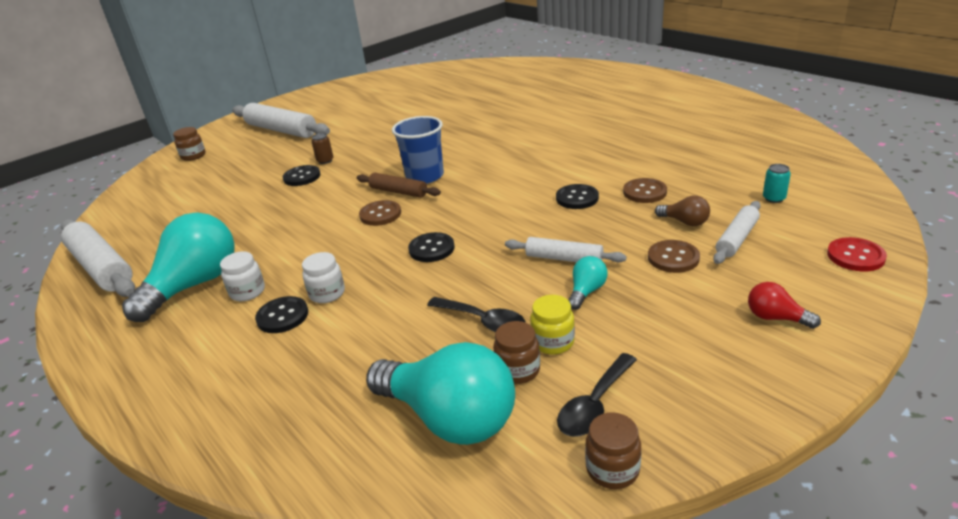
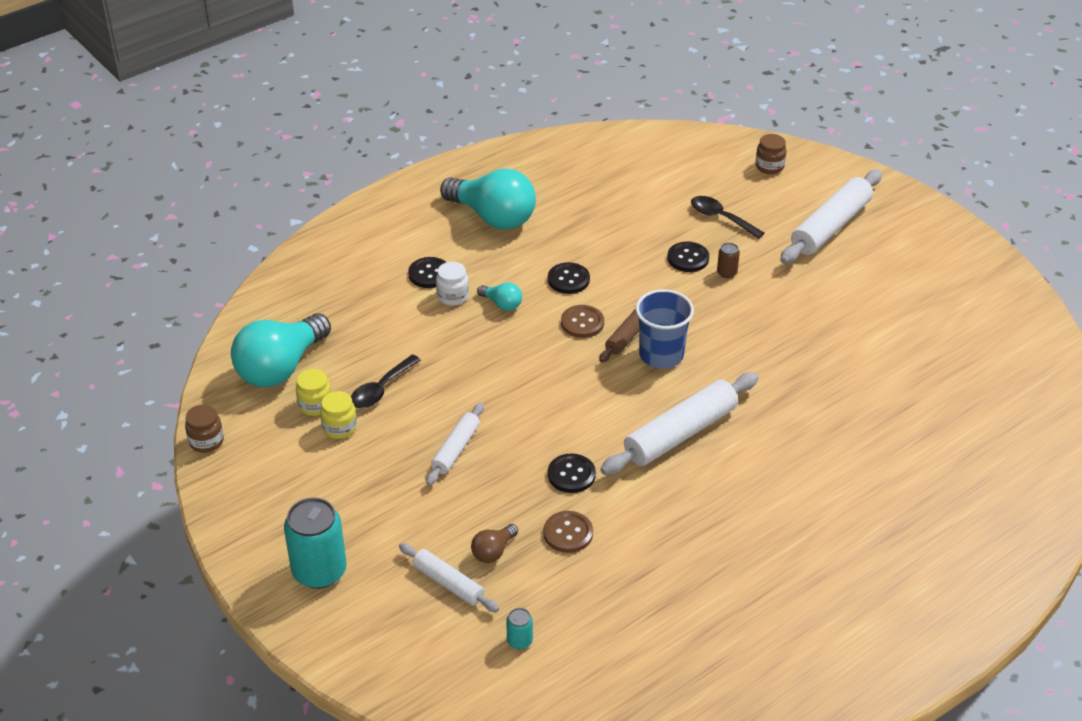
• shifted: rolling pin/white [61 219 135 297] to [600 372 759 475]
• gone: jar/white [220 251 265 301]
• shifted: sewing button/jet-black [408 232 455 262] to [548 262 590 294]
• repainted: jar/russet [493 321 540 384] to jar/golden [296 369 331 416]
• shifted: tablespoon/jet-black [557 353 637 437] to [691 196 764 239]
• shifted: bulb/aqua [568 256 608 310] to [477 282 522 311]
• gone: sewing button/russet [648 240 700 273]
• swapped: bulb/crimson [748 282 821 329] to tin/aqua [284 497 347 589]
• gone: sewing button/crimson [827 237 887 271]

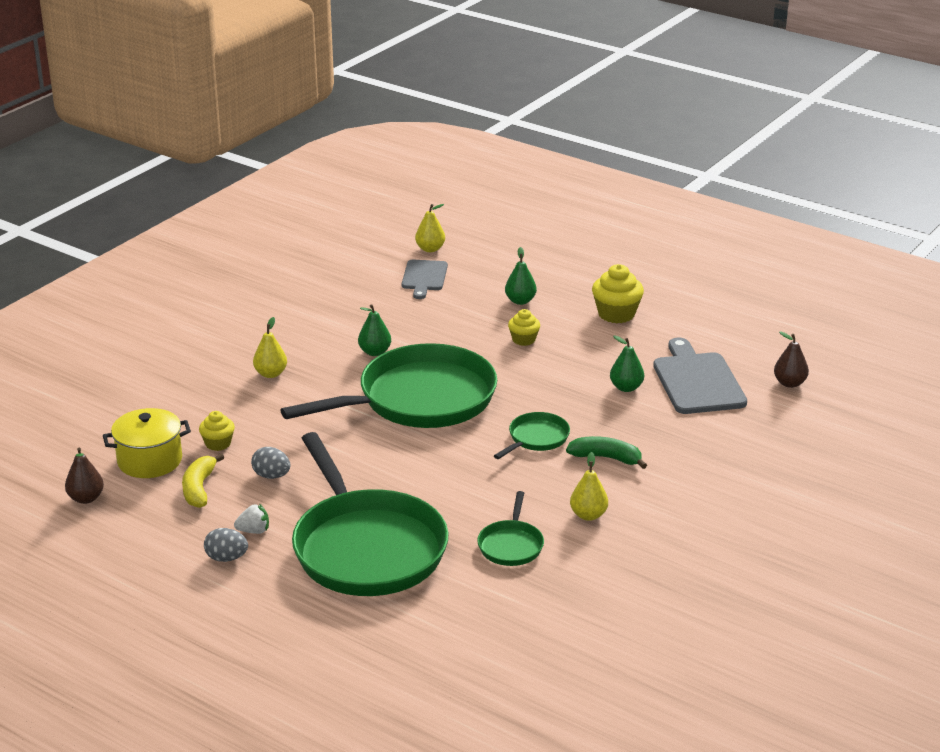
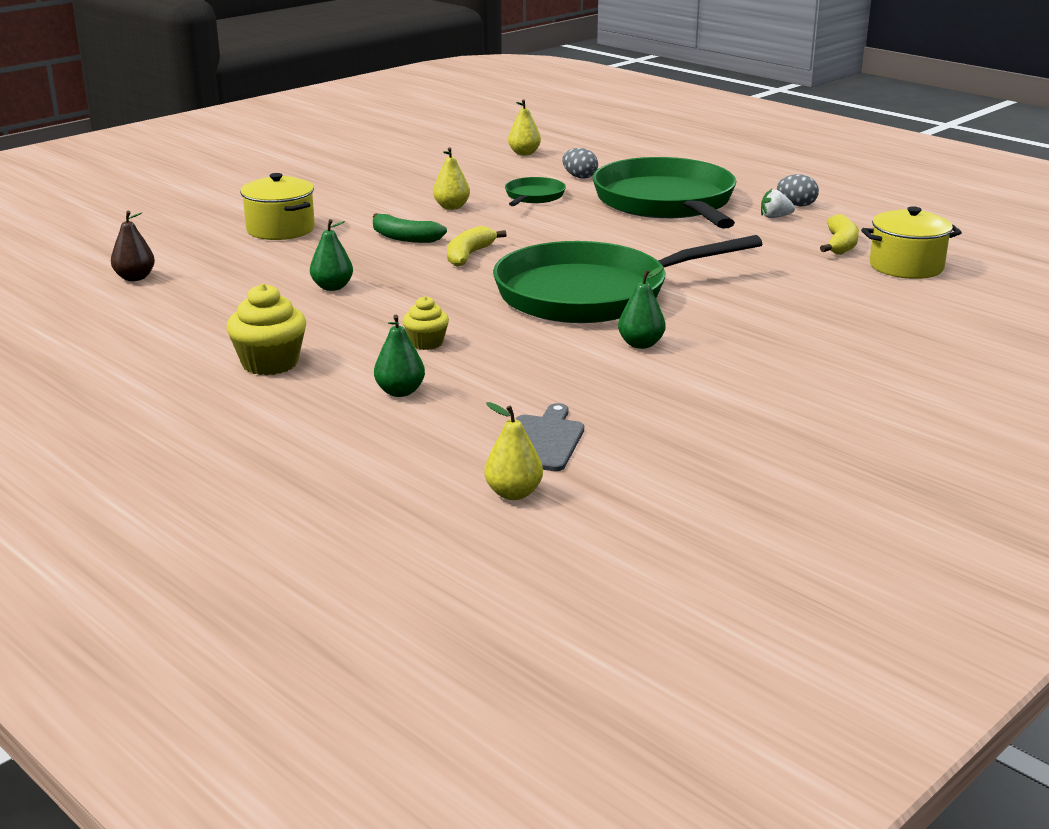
• gone: toy pear/russet [65 448 104 504]
• gone: cupcake/golden [199 411 235 451]
• shifted: toy egg/ash-grey [251 447 290 479] to [562 148 598 179]
• shifted: toy pear/golden [253 317 287 378] to [508 99 541 156]
• swapped: pan/emerald [494 412 570 459] to banana fruit/golden [447 226 507 267]
• gone: cutting board/ash-grey [653 338 747 414]
• new: cooking pot/golden [240 173 315 240]

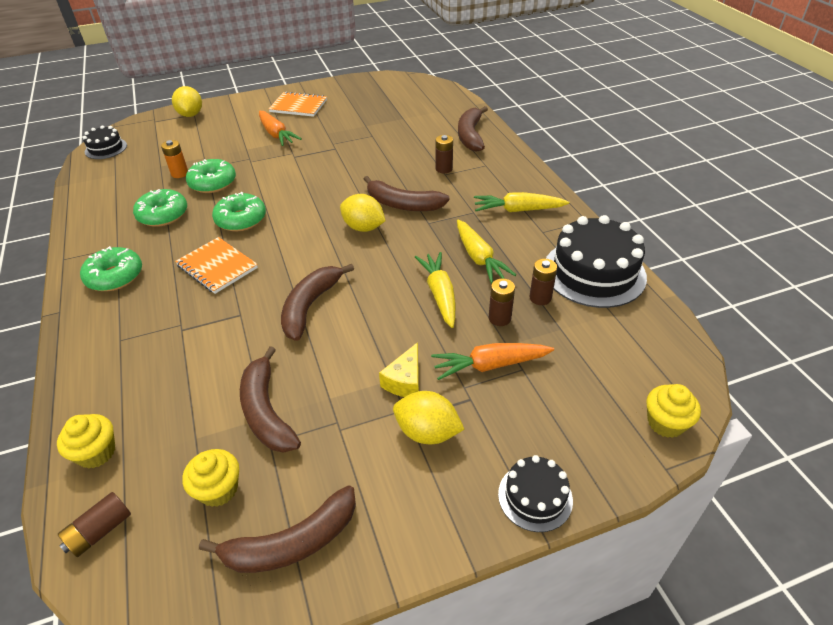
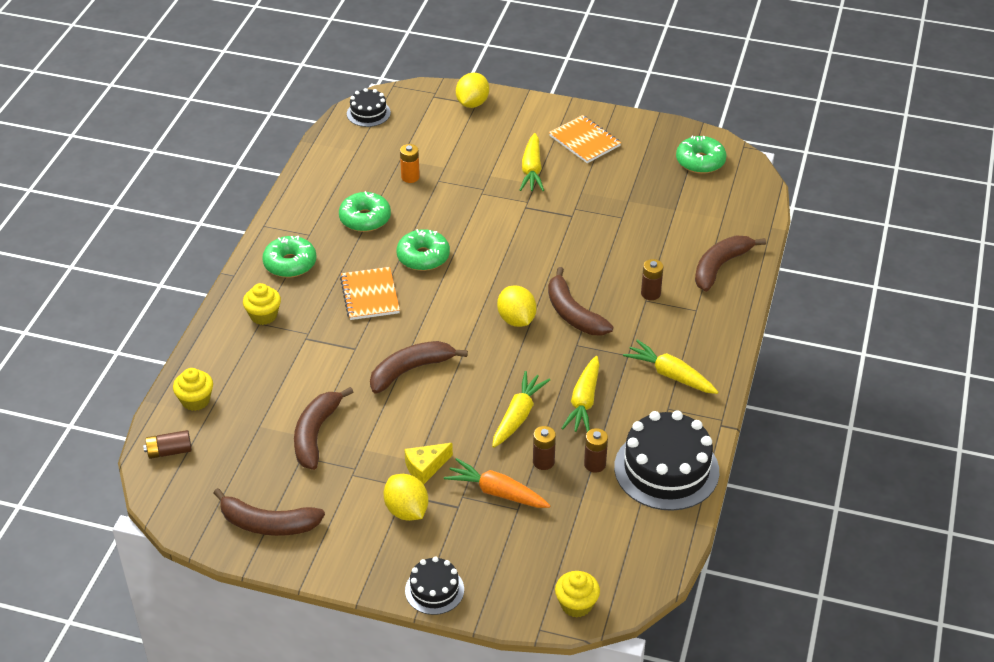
• shifted: cupcake/golden [182 449 239 507] to [243 283 281 325]
• shifted: donut/emerald [186 159 236 193] to [676 136 727 174]
• repainted: toy carrot/orange [259 111 301 146] to toy carrot/golden [520 133 544 191]

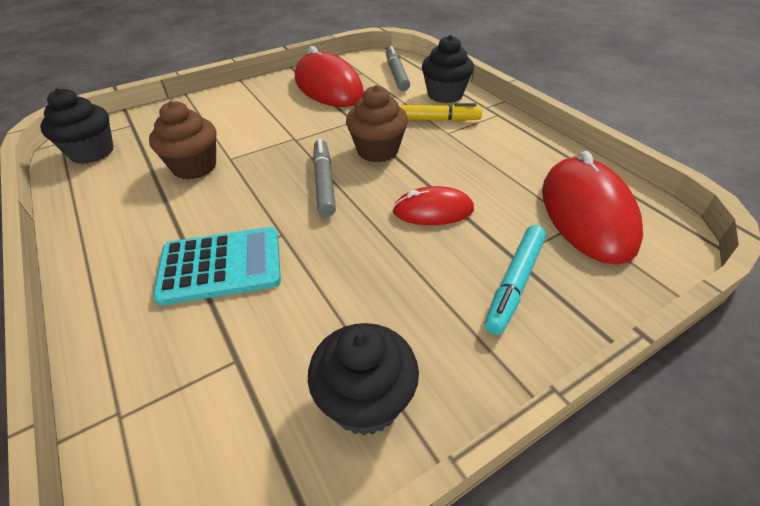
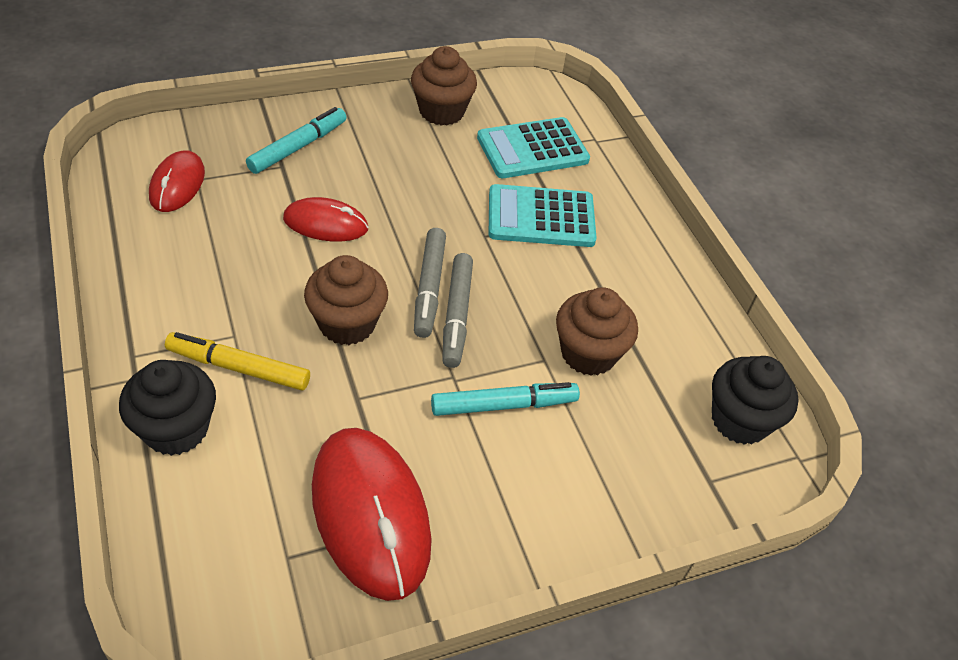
• repainted: cupcake/jet-black [308 323 419 436] to cupcake/russet [411 46 477 126]
• shifted: marker/ash-grey [386 46 410 91] to [442 253 473 368]
• scaled: computer mouse/crimson [542 151 643 264] = [149 150 205 212] x0.57
• new: marker/aqua [431 382 580 416]
• new: adding machine/aqua [477 117 590 178]

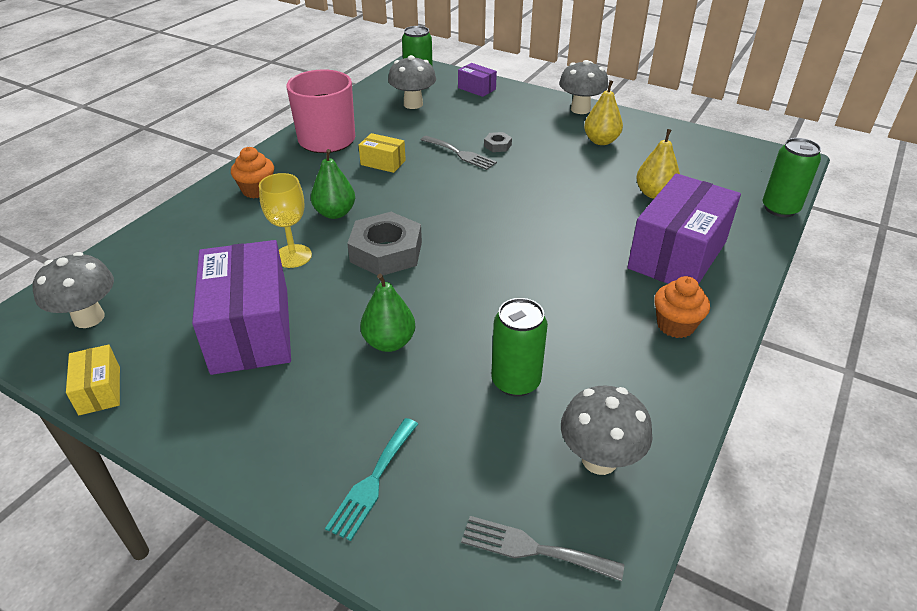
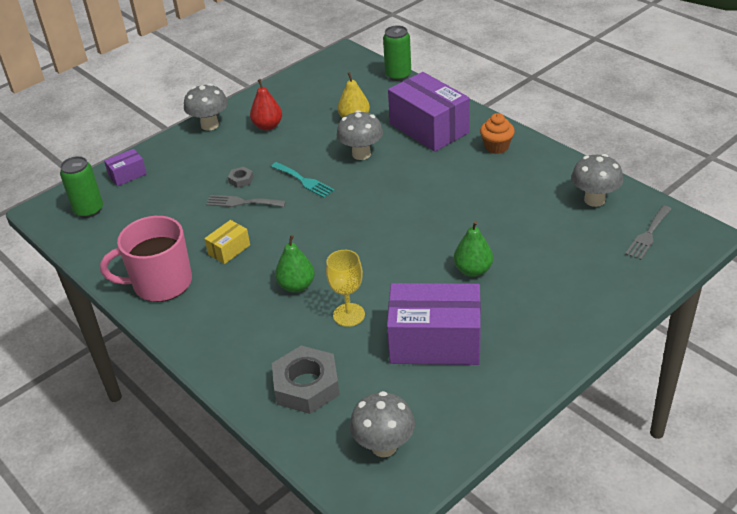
• gone: parcel/golden [66 345 120 415]
• gone: cupcake/orange [231 147 274 198]
• shifted: dinner fork/aqua [325 418 418 541] to [271 162 335 198]
• shifted: hex nut/ash-grey [347 212 422 276] to [272 346 340 414]
• shifted: toadstool/ash-grey [388 55 436 109] to [337 110 383 160]
• rotated: dinner fork/ash-grey [421 136 497 170] = [206 195 286 207] 135 degrees counterclockwise
• gone: tin/emerald [491 298 548 397]
• repainted: toy pear/golden [584 80 623 145] to toy pear/crimson [250 79 282 130]

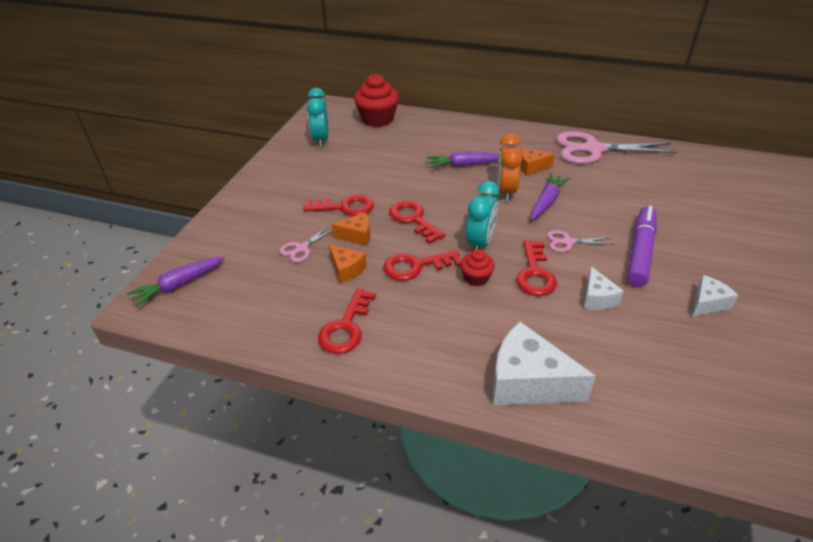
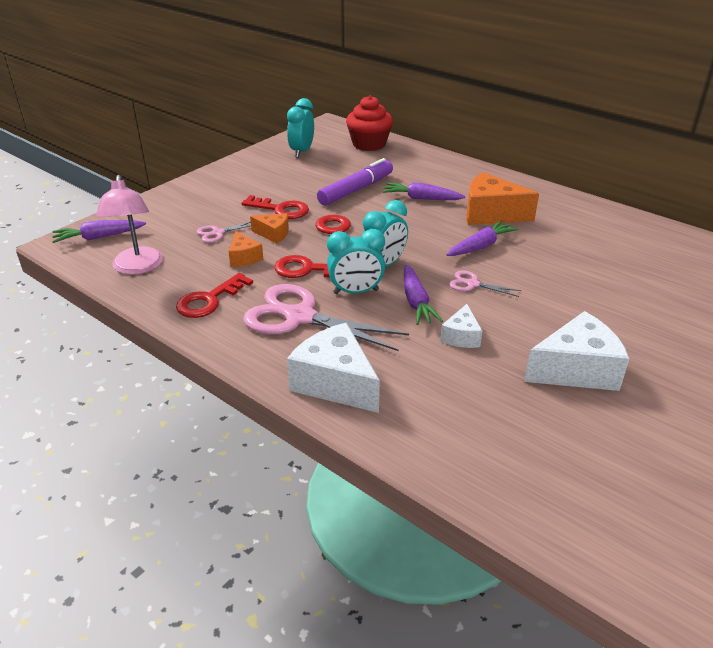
• swapped: cupcake/crimson [460 249 495 286] to alarm clock/aqua [327 229 385 294]
• gone: alarm clock/orange [497 134 522 201]
• swapped: door key/crimson [516 240 557 296] to toy carrot/royal purple [404 264 443 325]
• scaled: cheese wedge/orange [521 148 555 176] = [466 172 539 225] x1.87
• shifted: scissors/pink [556 131 678 164] to [243 284 409 351]
• shifted: marker/royal purple [627 206 657 287] to [317 158 393 206]
• scaled: cheese wedge/white [692 275 738 317] = [524 311 629 391] x1.87
• new: lamp/pink [96 175 163 275]

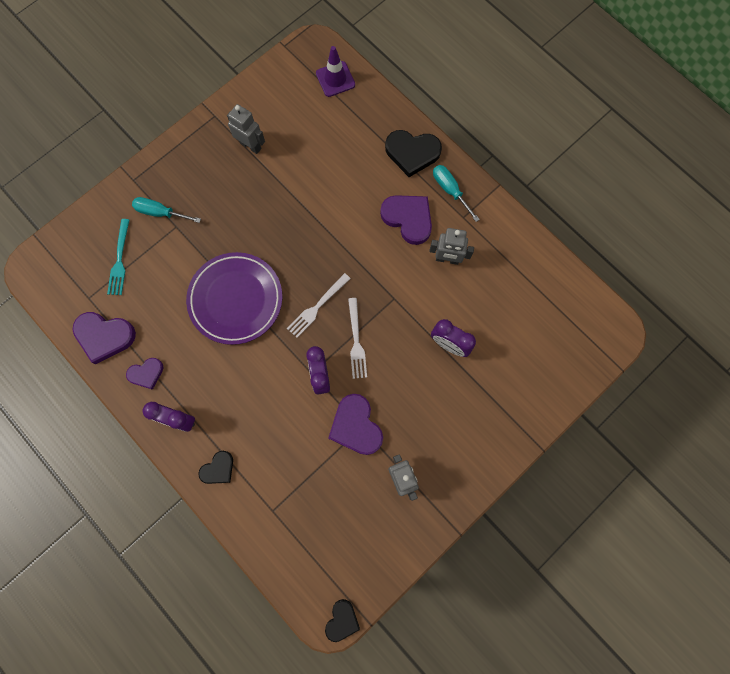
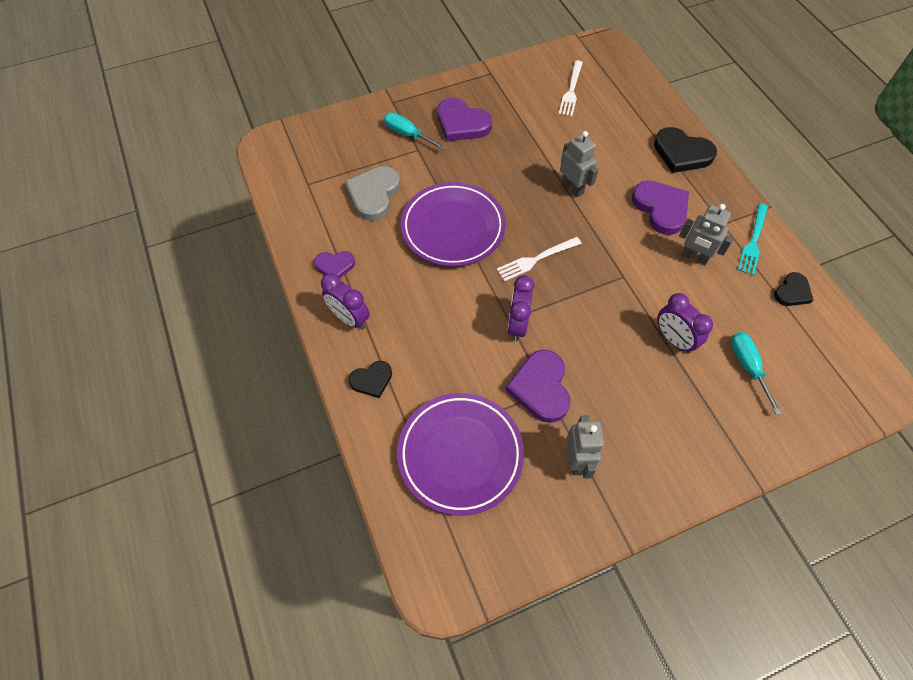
• shifted: heart/royal purple [72 312 136 364] to [437 98 492 141]
• shifted: dinner fork/aqua [107 219 129 295] to [738 204 768 275]
• shifted: robot/ash-grey [227 104 265 154] to [560 131 598 197]
• gone: road cone/royal purple [316 46 355 97]
• shifted: heart/jet-black [325 599 360 642] to [774 272 813 306]
• shifted: dinner fork/white [348 298 367 379] to [559 60 583 116]
• shifted: hand screwdriver/aqua [433 165 480 222] to [731 332 782 415]
• new: heart/ash-grey [345 166 400 221]
• new: plate/royal purple [397 393 524 516]

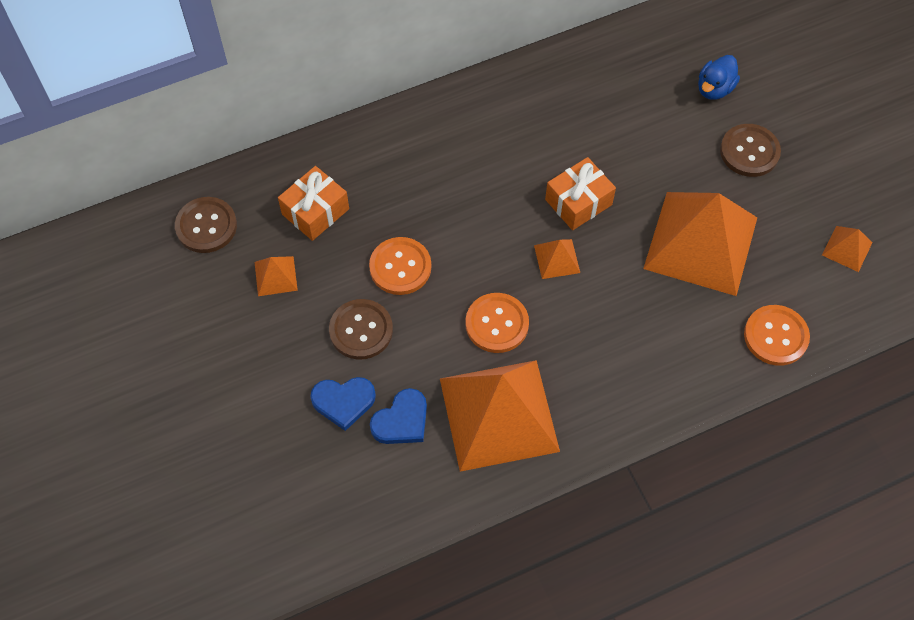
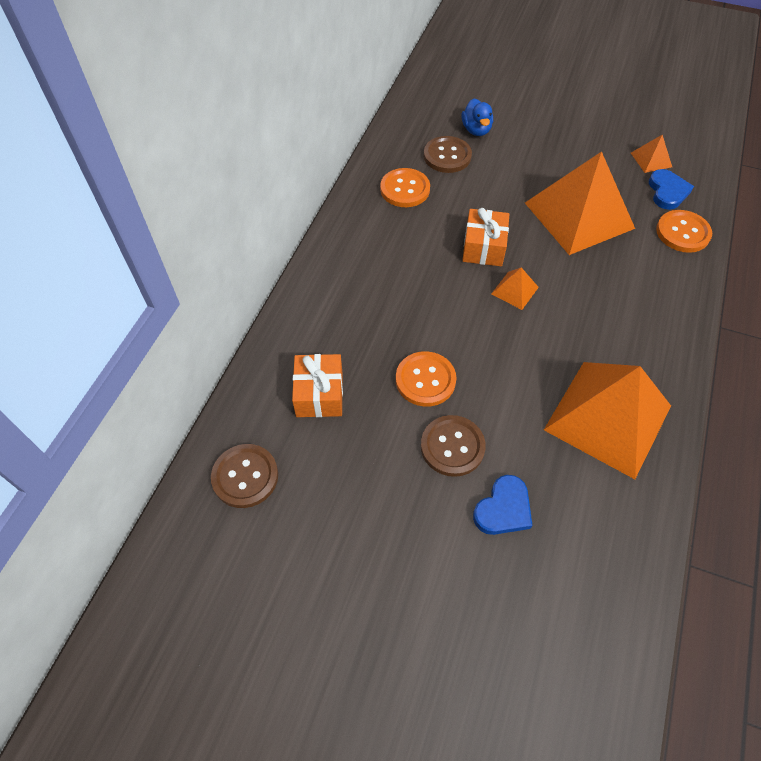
• gone: pyramid shape/orange [255 256 298 296]
• shifted: heart/royal blue [370 388 427 444] to [649 169 694 210]
• shifted: sewing button/orange [466 293 529 353] to [380 168 430 207]
• shifted: sewing button/russet [720 124 781 177] to [424 136 472 173]

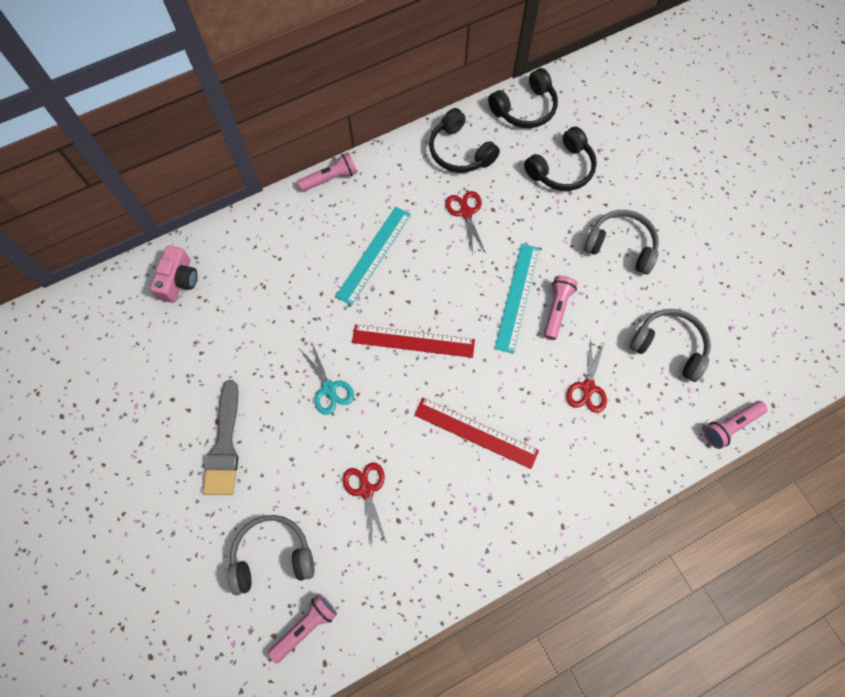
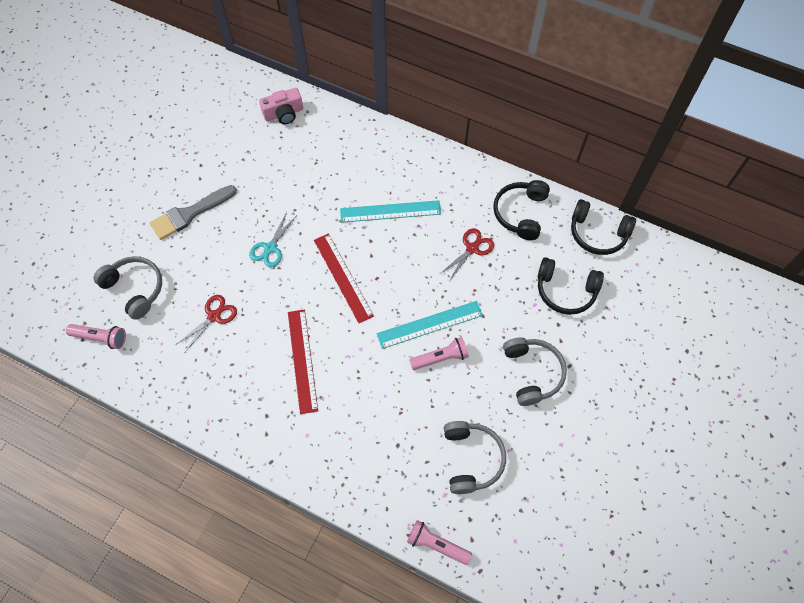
• gone: torch/pink [297 152 357 192]
• gone: scissors/crimson [566 338 607 413]

